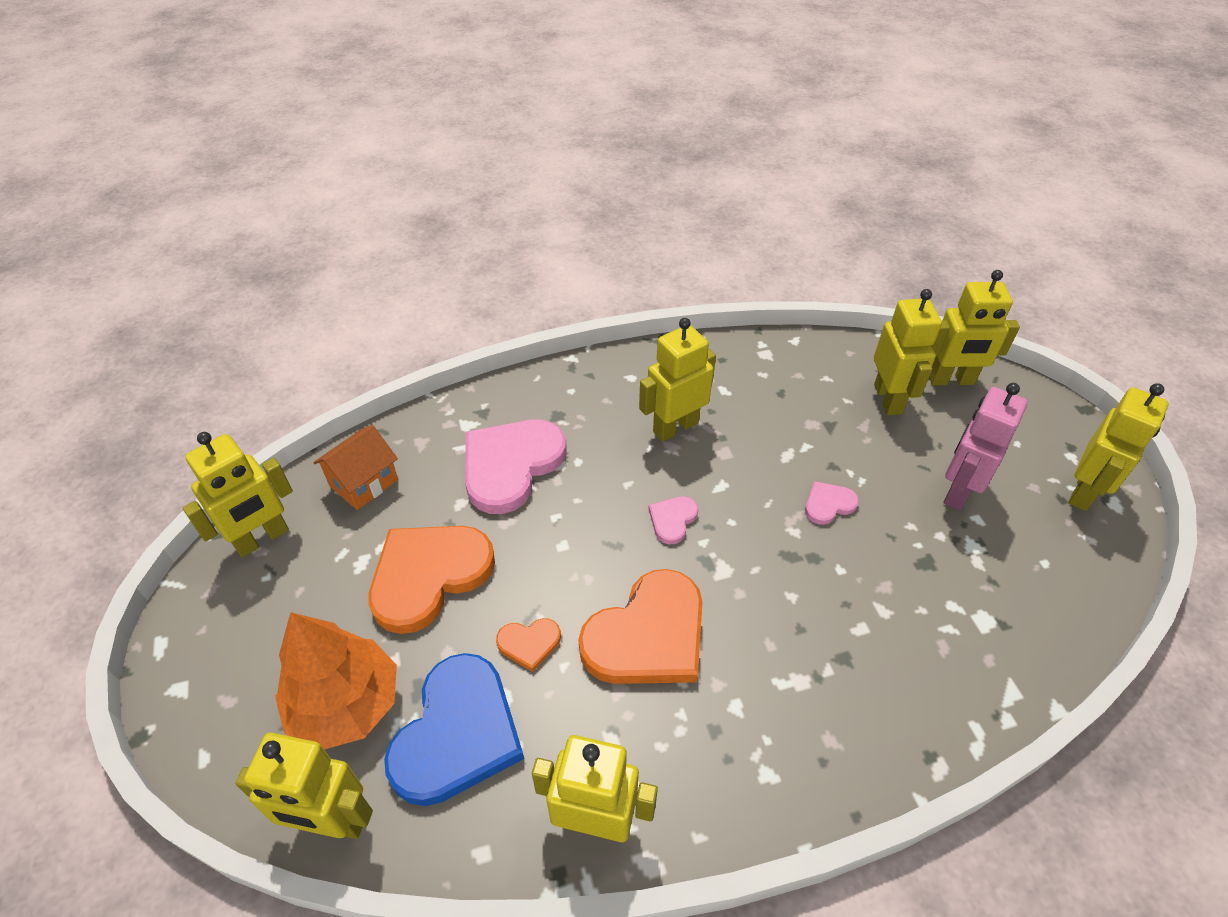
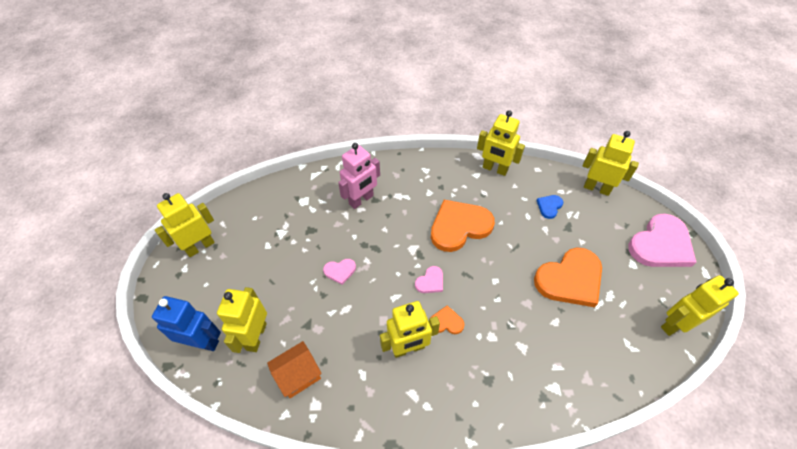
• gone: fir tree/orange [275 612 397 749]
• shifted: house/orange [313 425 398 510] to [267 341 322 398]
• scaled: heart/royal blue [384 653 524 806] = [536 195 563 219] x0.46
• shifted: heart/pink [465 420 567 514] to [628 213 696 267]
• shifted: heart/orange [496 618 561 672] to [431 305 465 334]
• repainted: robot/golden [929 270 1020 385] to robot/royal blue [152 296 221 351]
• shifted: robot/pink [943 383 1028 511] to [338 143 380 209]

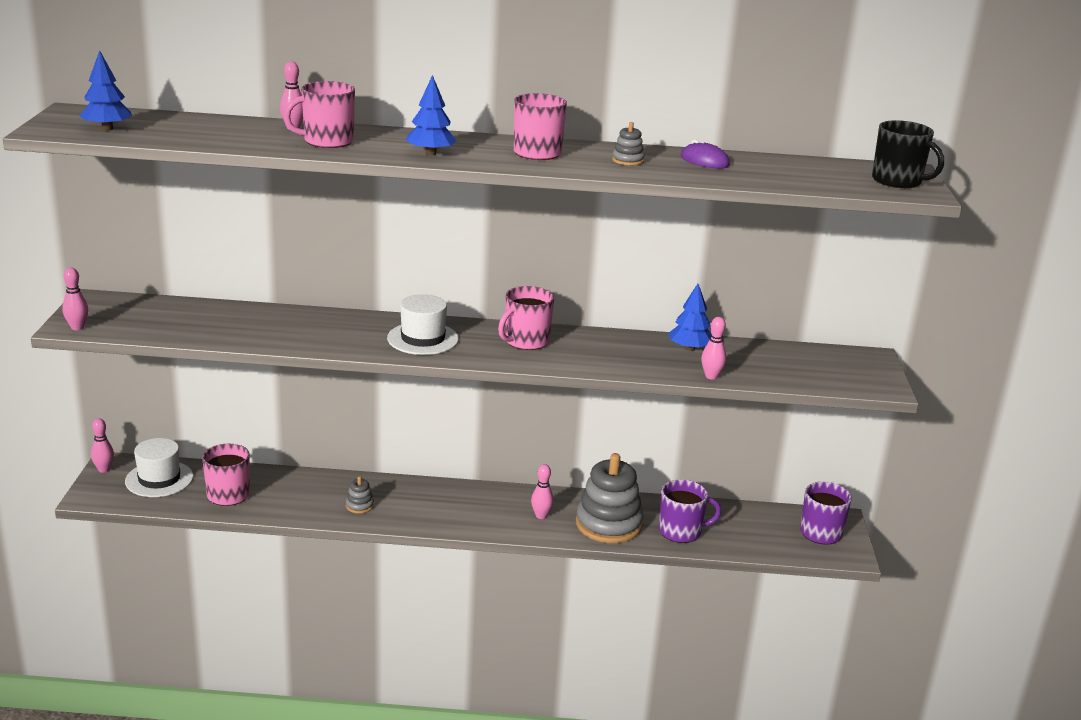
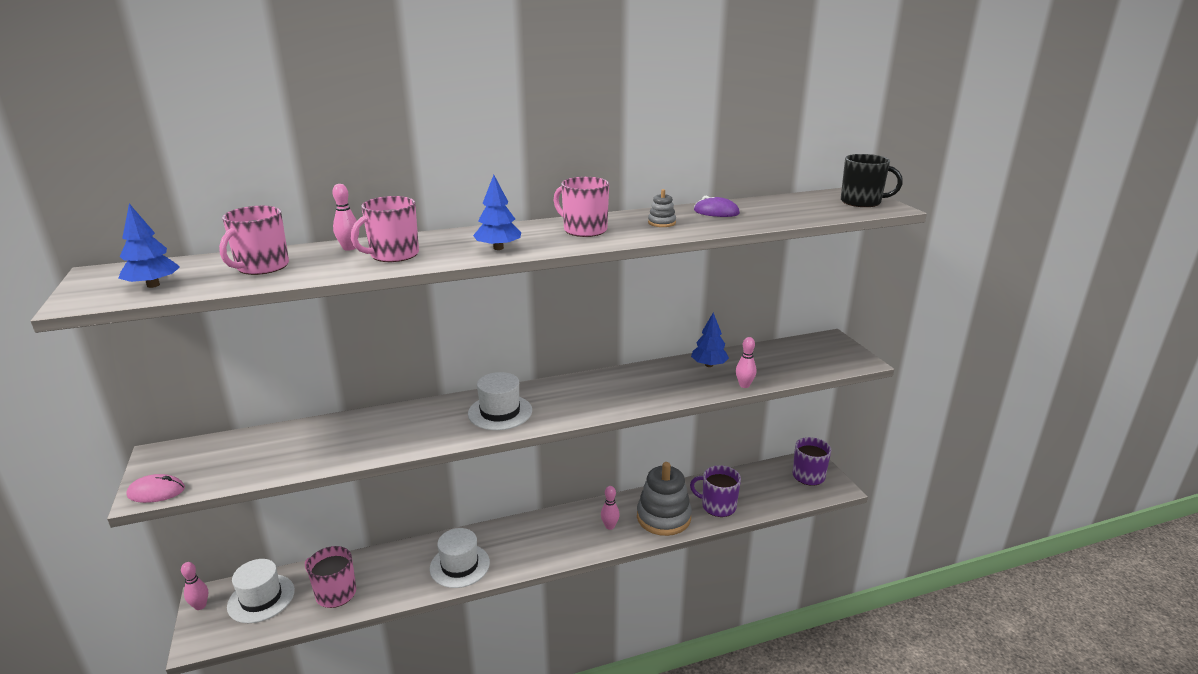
• swapped: tenpin/pink [62 267 88 330] to computer mouse/pink [126 474 185 503]
• swapped: ring stacker/ash-grey [346 476 374 514] to top hat/white [430 528 490 588]
• shifted: mug/pink [498 286 554 350] to [219 206 289 275]
• rotated: mug/royal purple [659 480 721 543] = [690 465 741 517] 135 degrees counterclockwise

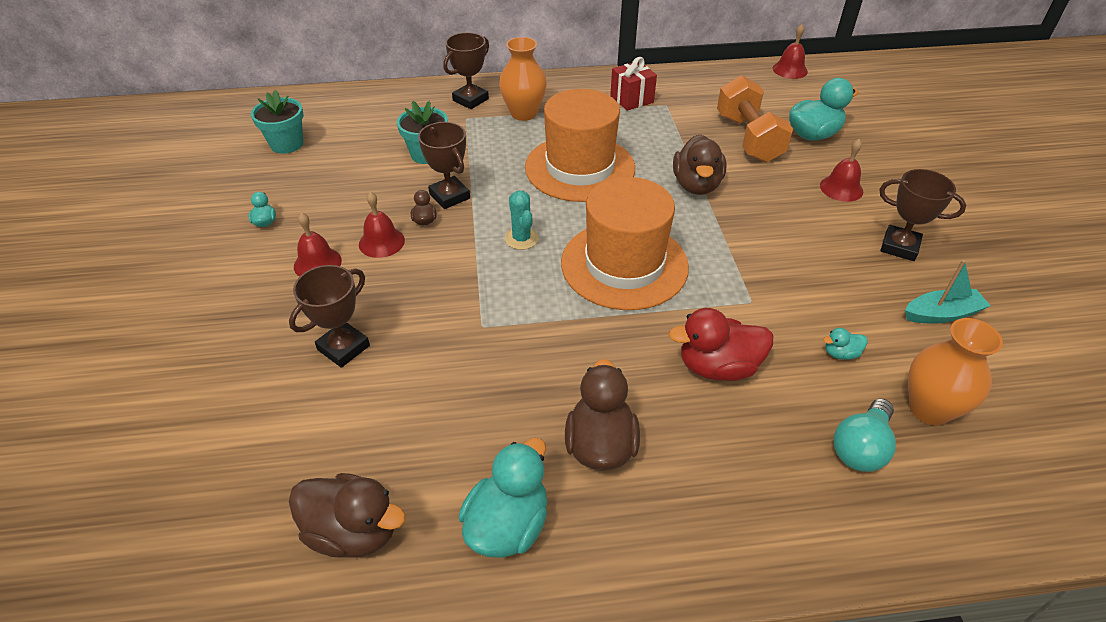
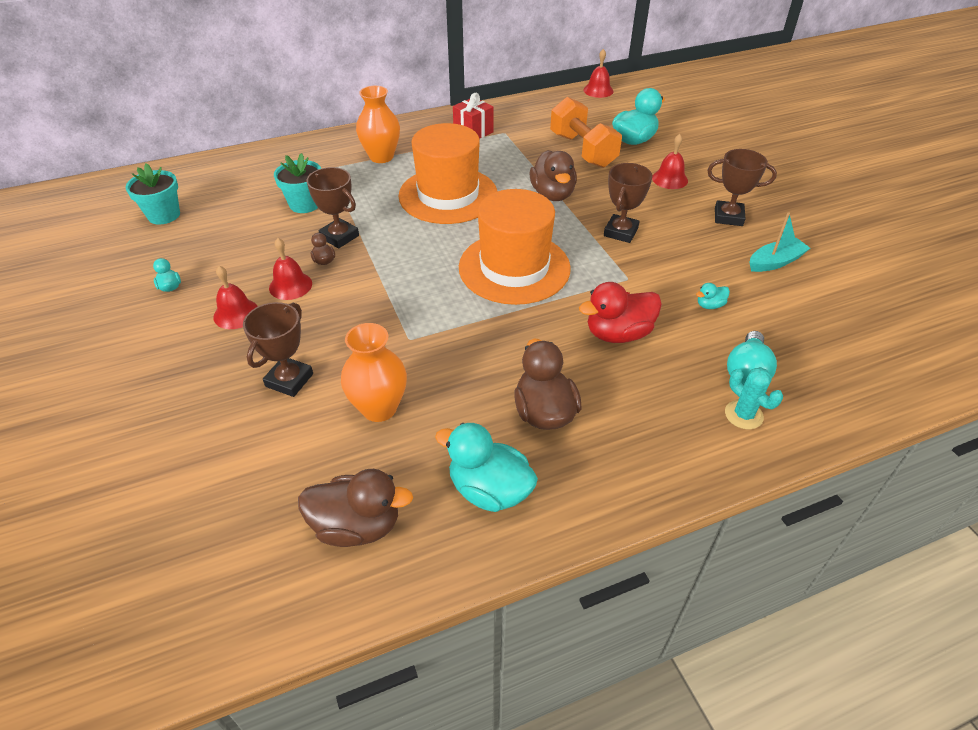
• shifted: award cup/russet [443 32 489 109] to [604 163 653 243]
• rotated: toy duck/aqua [459 438 547 558] = [435 423 538 512] 75 degrees counterclockwise
• shifted: prickly plant/aqua [505 191 538 250] to [725 367 783 429]
• shifted: flower vase/orange [908 318 1003 425] to [341 323 407 422]

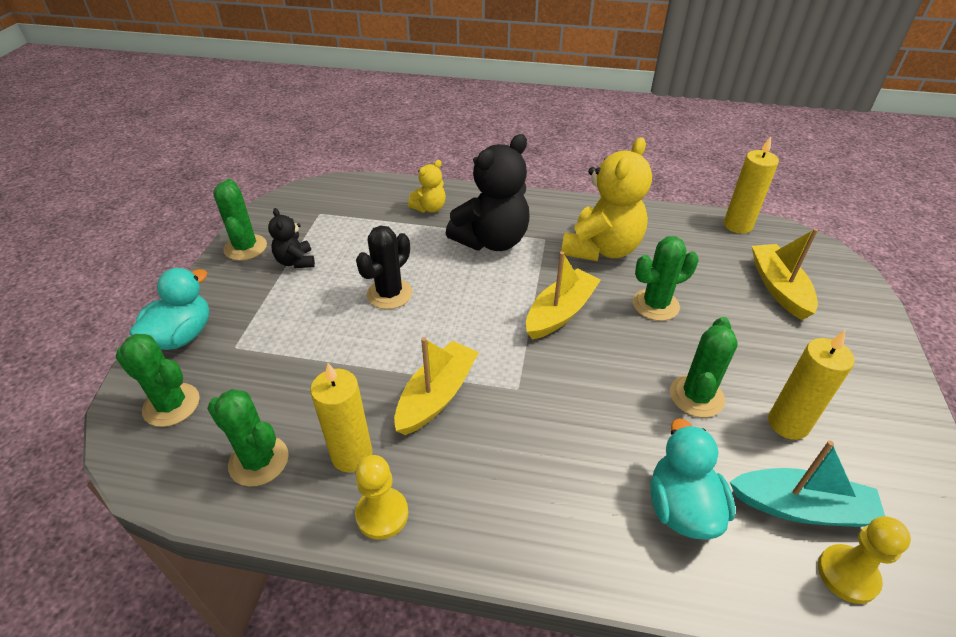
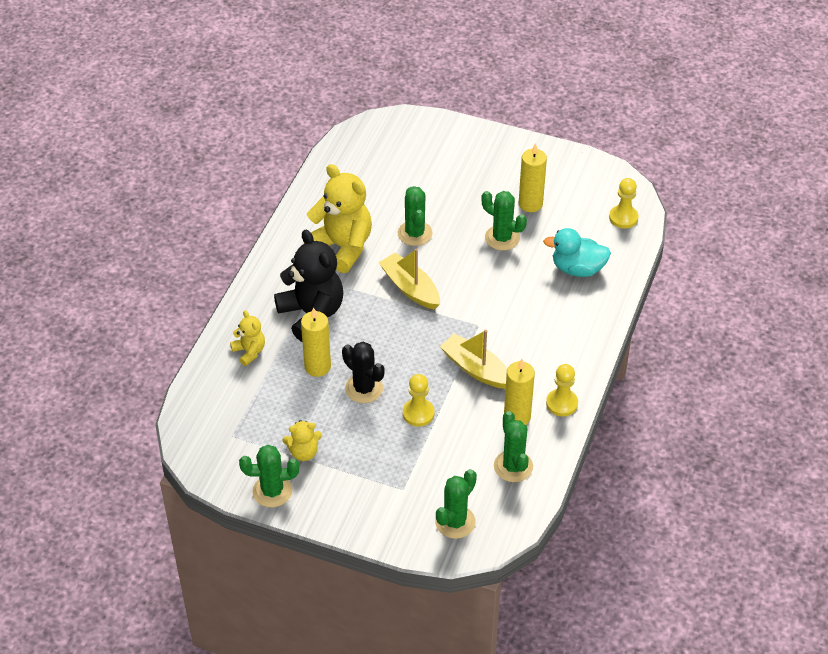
• gone: toy duck/aqua [129 268 209 350]
• rotated: prickly plant/emerald [207 389 289 487] = [494 411 533 482] 60 degrees counterclockwise
• repainted: stuffed bear/jet-black [268 208 315 268] to stuffed bear/golden [282 420 322 461]
• shifted: pillar candle/golden [724 136 779 234] to [301 308 331 377]
• gone: sailboat/aqua [730 440 885 527]
• gone: sailboat/golden [752 228 818 320]
• new: pawn/golden [403 374 434 427]

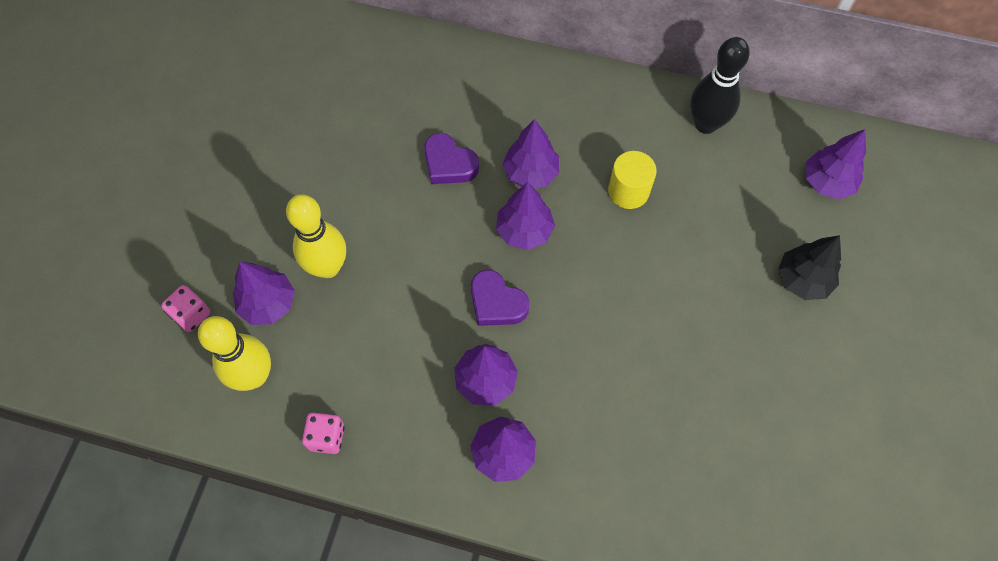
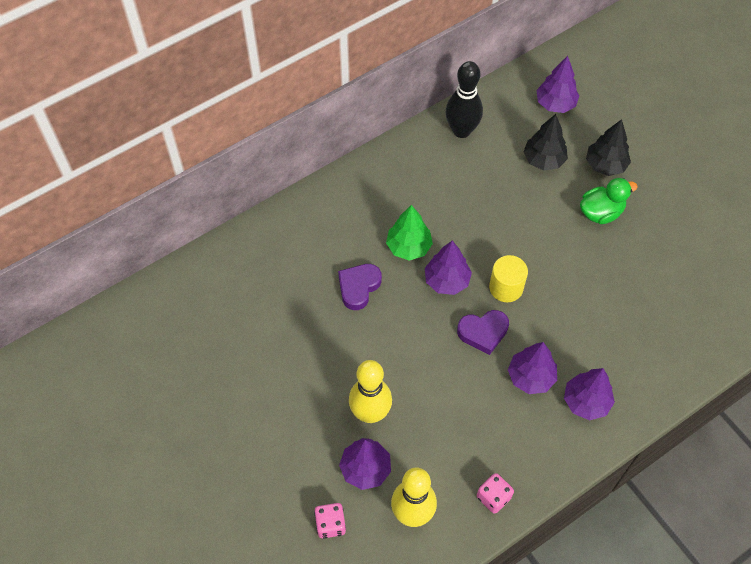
• rotated: heart/royal purple [424 133 479 184] = [338 264 382 310] 135 degrees clockwise
• repainted: fir tree/royal purple [503 119 559 188] to fir tree/emerald [386 205 433 261]
• shifted: cylinder shape/golden [608 151 657 209] to [489 255 528 302]
• new: fir tree/jet-black [524 114 568 171]
• new: toy duck/emerald [580 178 638 224]

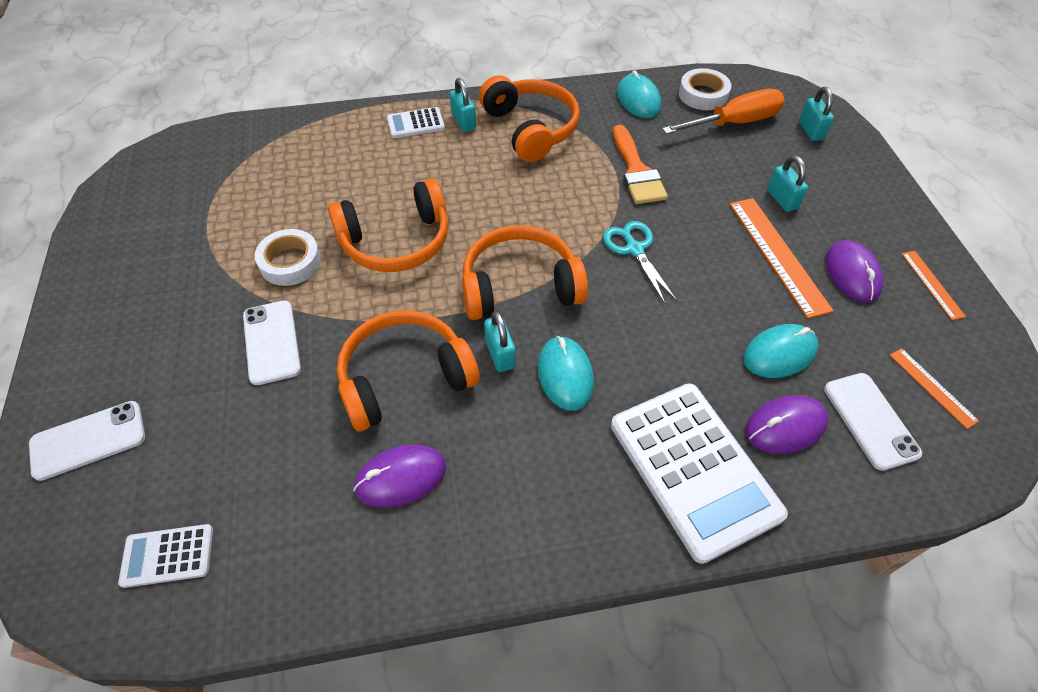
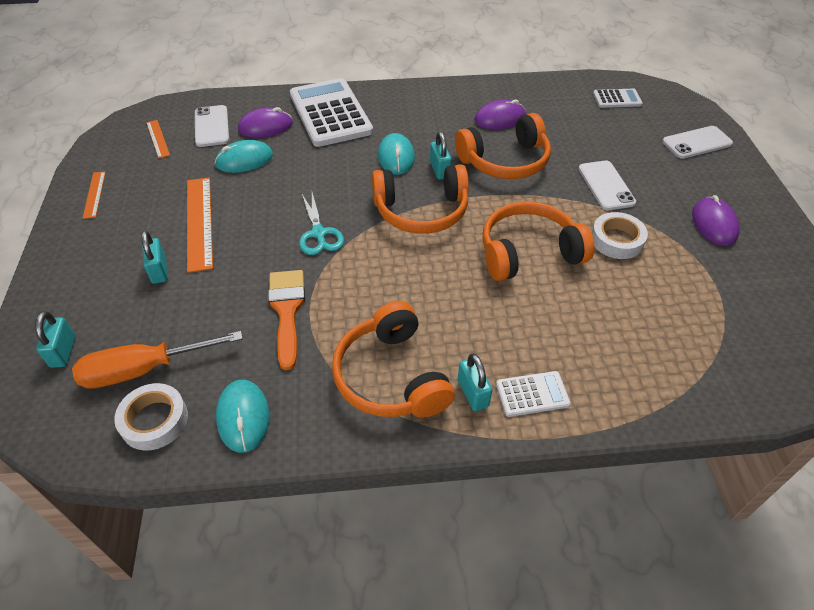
• shifted: computer mouse/royal purple [826 240 883 302] to [692 195 740 246]

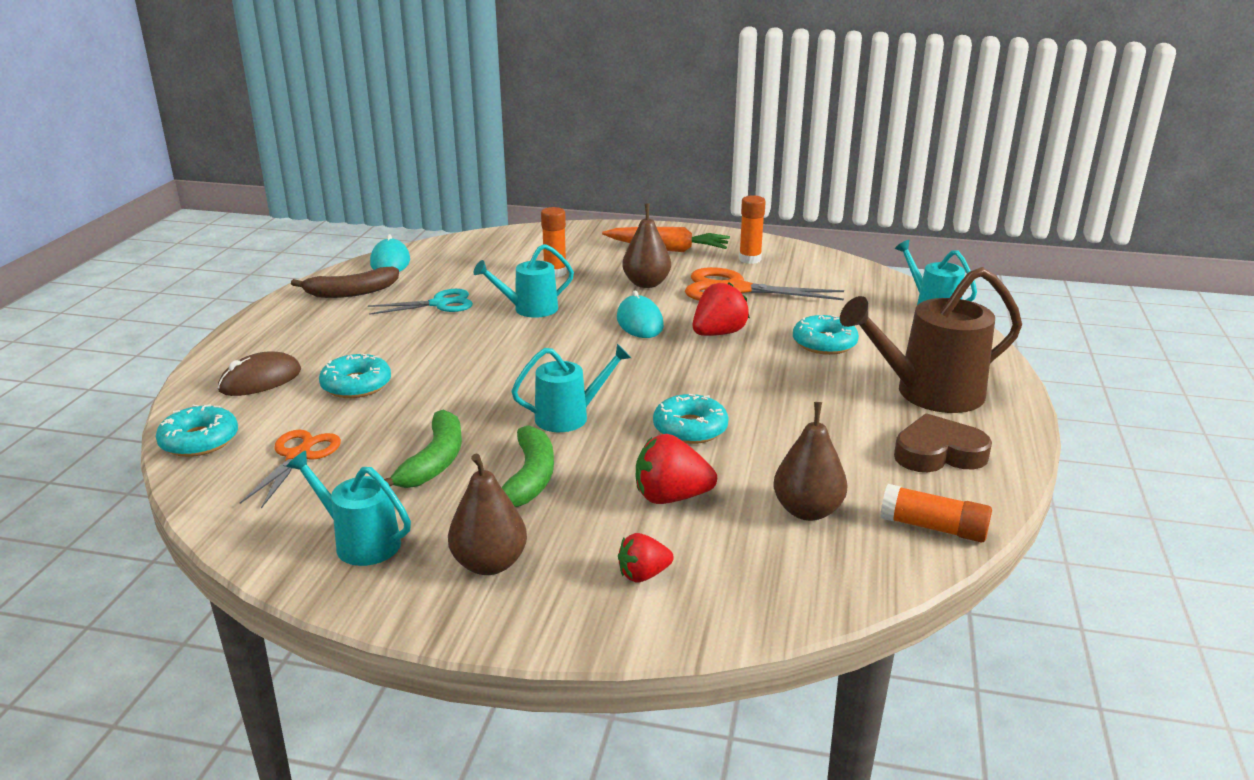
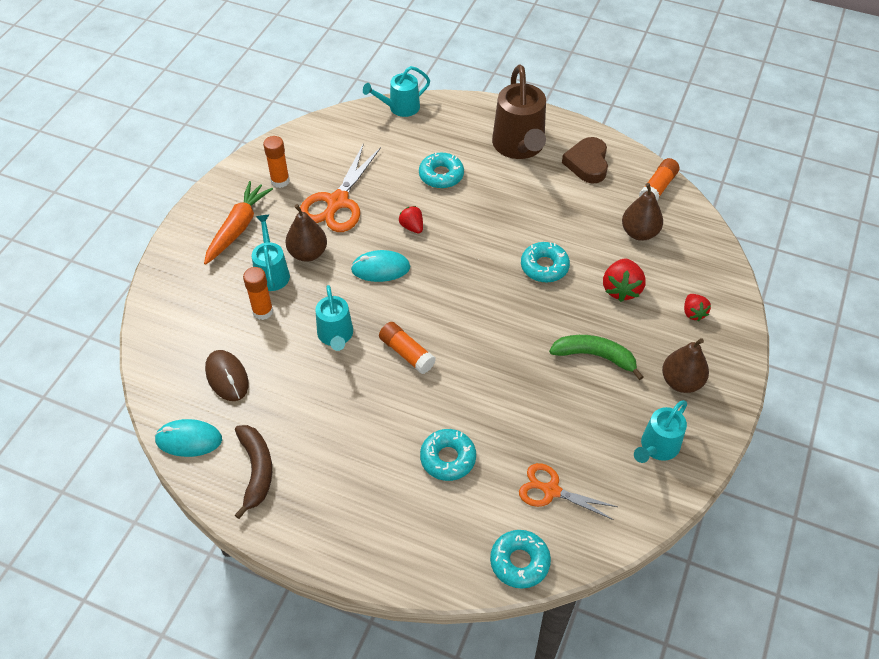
• shifted: computer mouse/russet [218 351 301 396] to [205 350 249 401]
• gone: scissors/aqua [368 289 473 315]
• gone: banana fruit/emerald [384 410 462 488]
• shifted: watering can/aqua [511 344 631 432] to [252 215 290 291]
• scaled: strawberry/crimson [693 282 750 336] = [399 206 423 233] x0.62
• new: glue stick/orange [379 322 436 374]

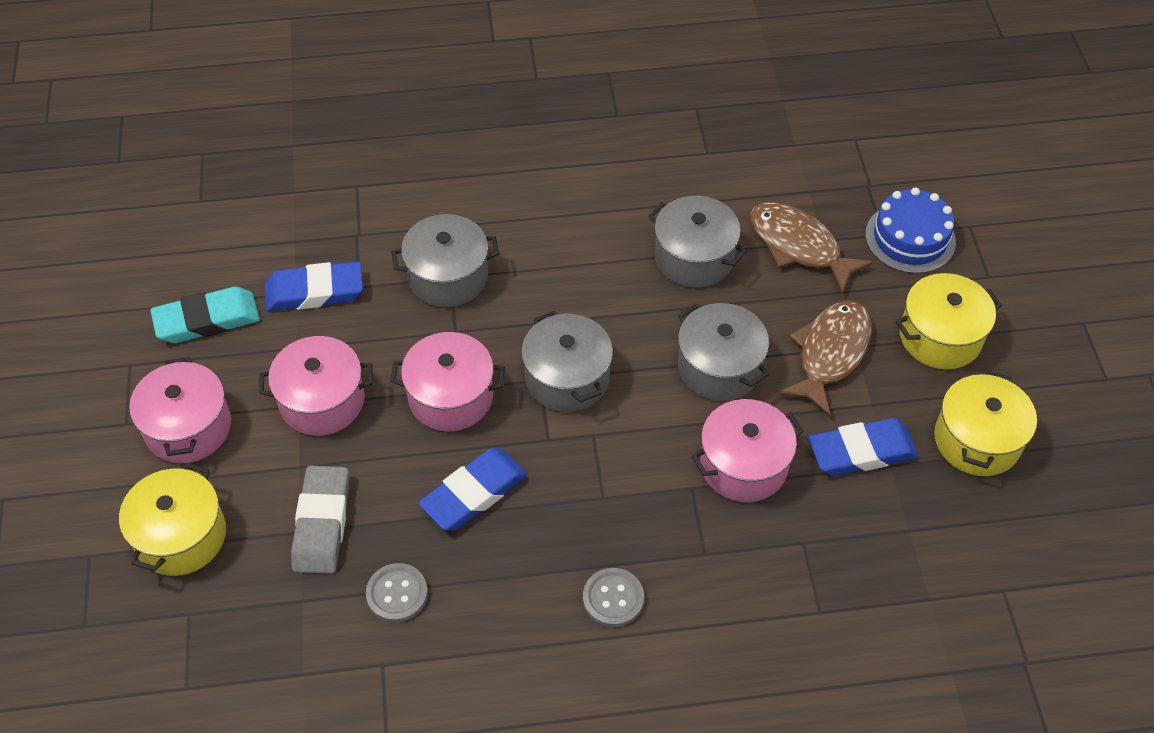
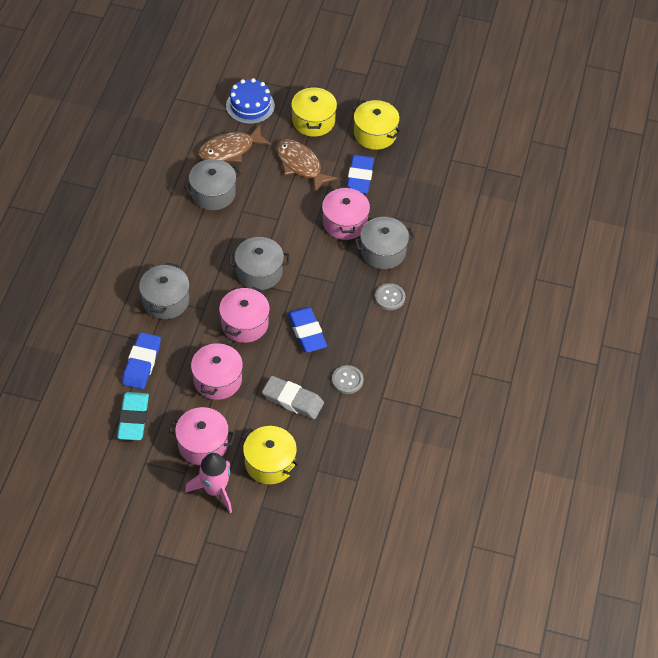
• shifted: cooking pot/ash-grey [678 303 769 401] to [354 217 415 269]
• new: rocket/pink [185 453 232 513]

